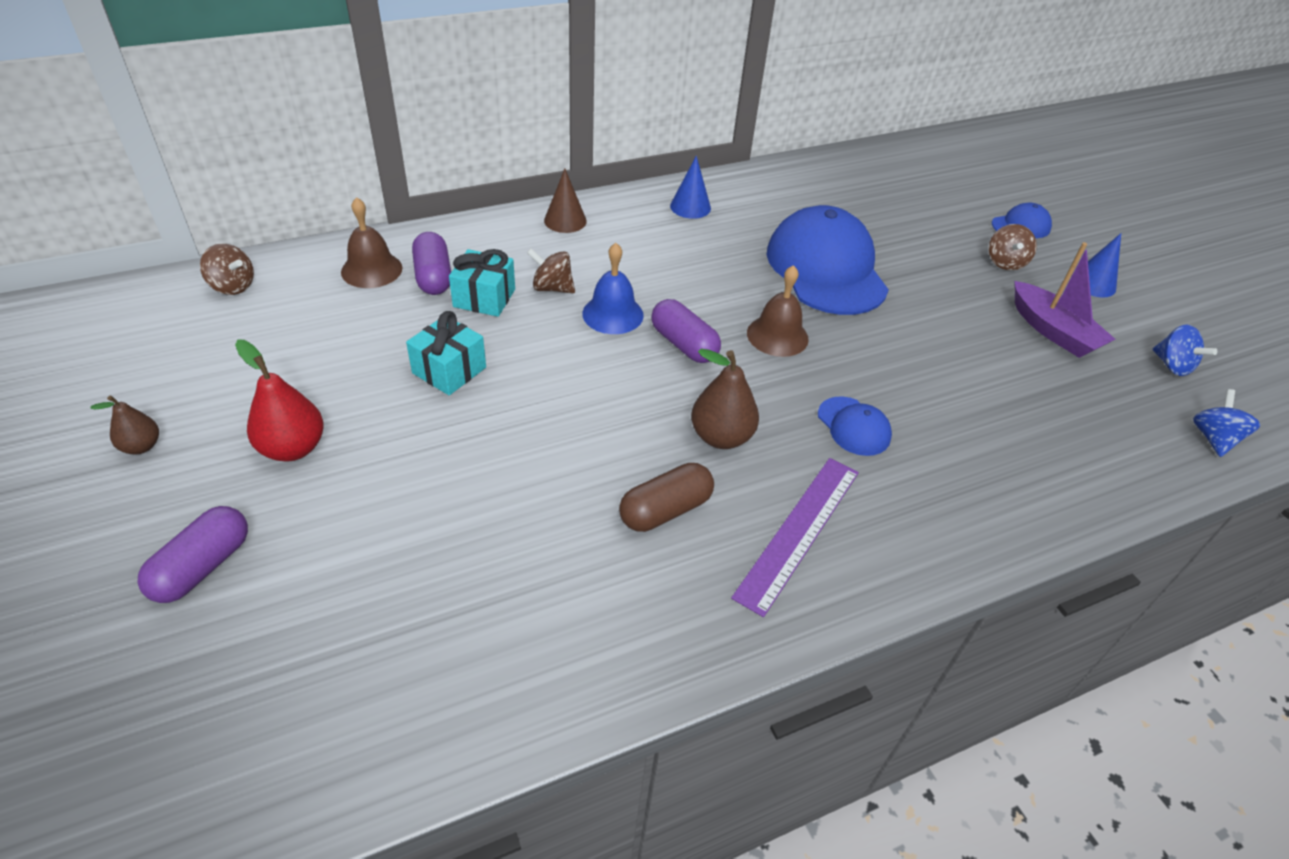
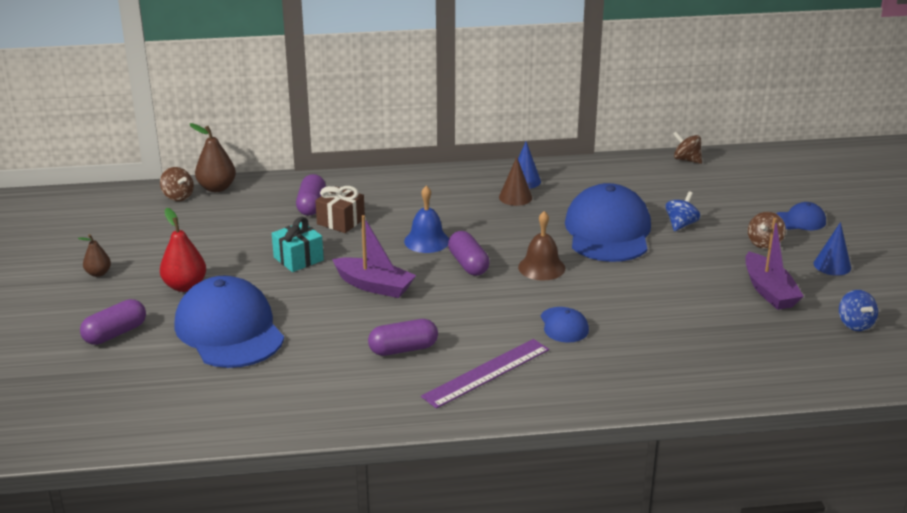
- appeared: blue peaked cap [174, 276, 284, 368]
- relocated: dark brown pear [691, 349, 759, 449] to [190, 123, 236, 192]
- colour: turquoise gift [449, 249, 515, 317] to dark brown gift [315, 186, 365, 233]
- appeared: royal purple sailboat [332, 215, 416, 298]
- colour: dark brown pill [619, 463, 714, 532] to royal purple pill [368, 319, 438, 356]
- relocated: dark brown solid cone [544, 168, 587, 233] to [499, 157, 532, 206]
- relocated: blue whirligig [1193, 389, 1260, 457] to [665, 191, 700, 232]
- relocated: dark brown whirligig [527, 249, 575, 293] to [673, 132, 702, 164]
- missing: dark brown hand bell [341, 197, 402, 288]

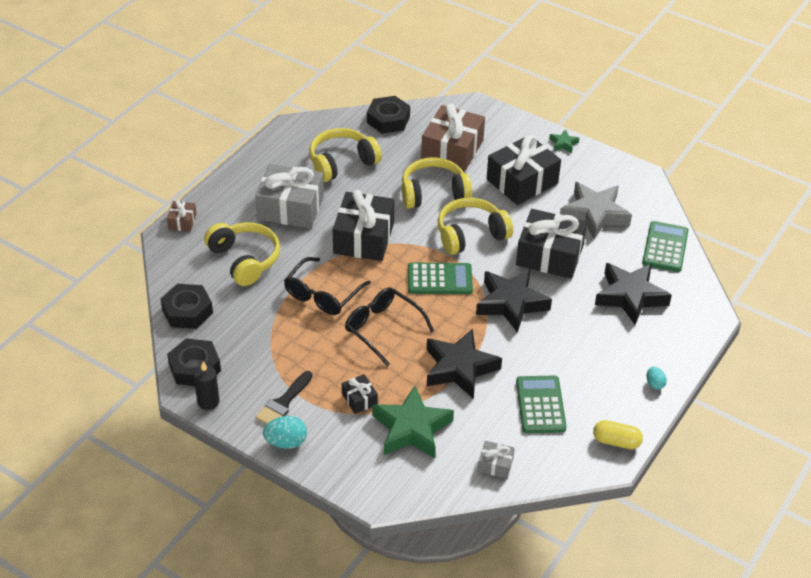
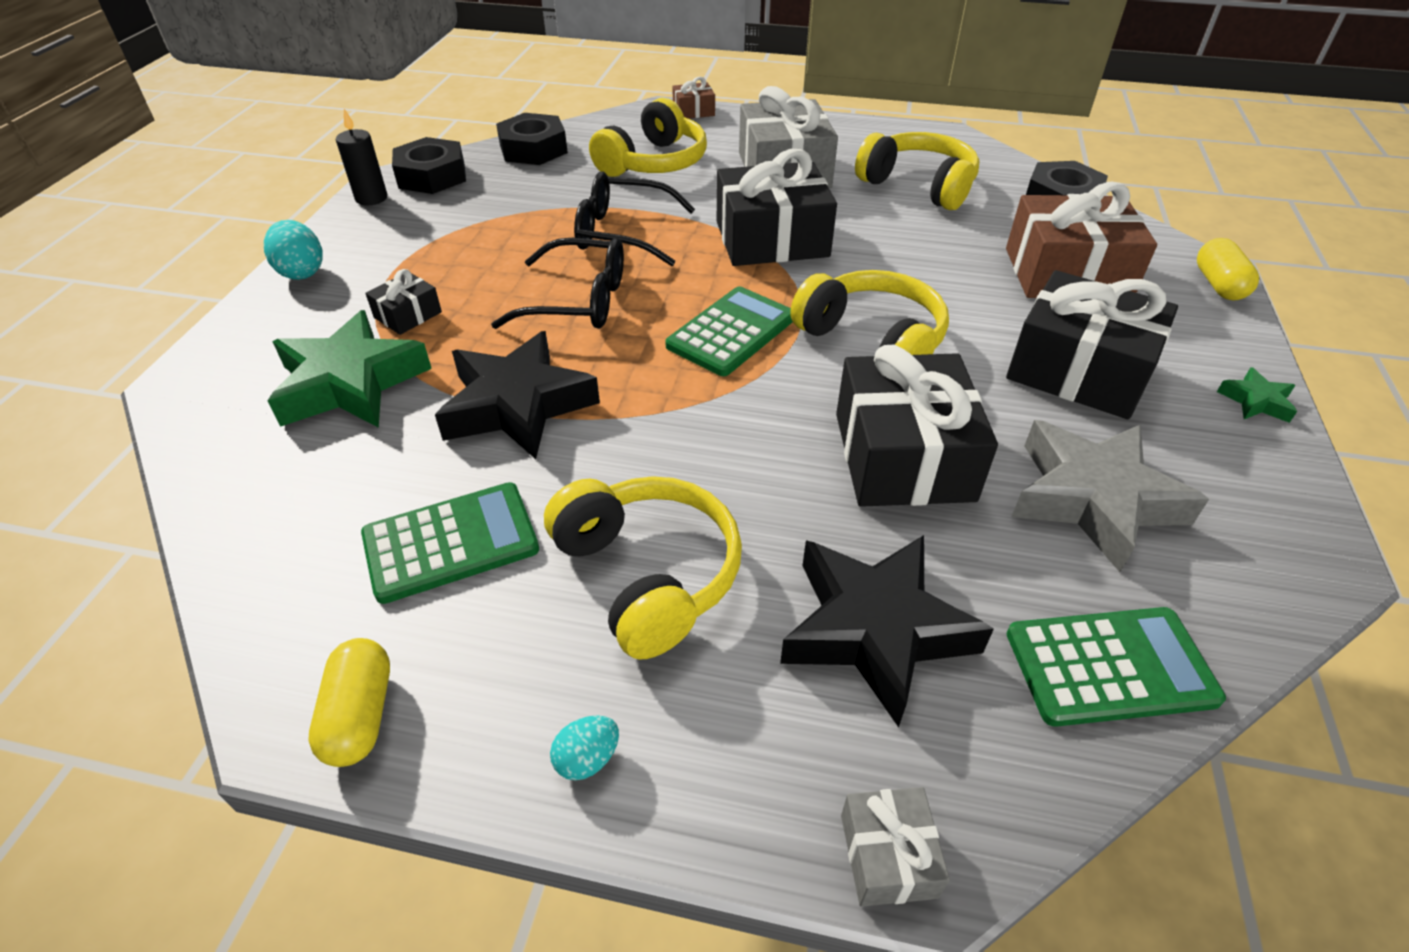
- spun: jet-black eyeglasses [345, 287, 434, 366] = [491, 238, 624, 329] 75 degrees clockwise
- relocated: bright yellow headphones [402, 157, 472, 209] to [544, 476, 742, 660]
- spun: green pocket calculator [408, 263, 473, 294] = [665, 286, 793, 376] 120 degrees counterclockwise
- relocated: ash-grey gift [478, 441, 515, 479] to [841, 787, 950, 907]
- appeared: bright yellow pill [1197, 238, 1259, 300]
- missing: jet-black paintbrush [255, 371, 313, 425]
- missing: jet-black star [476, 269, 552, 333]

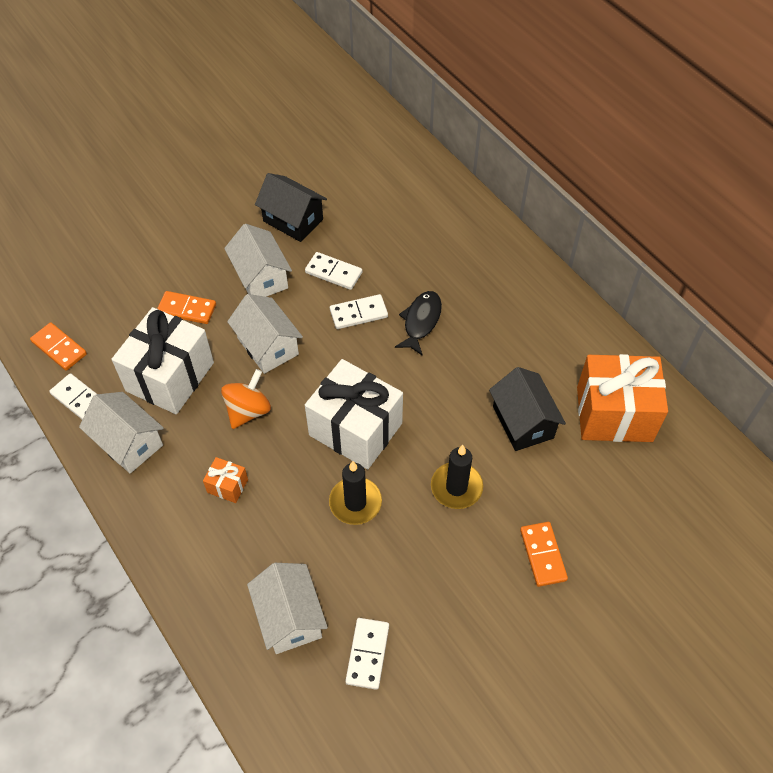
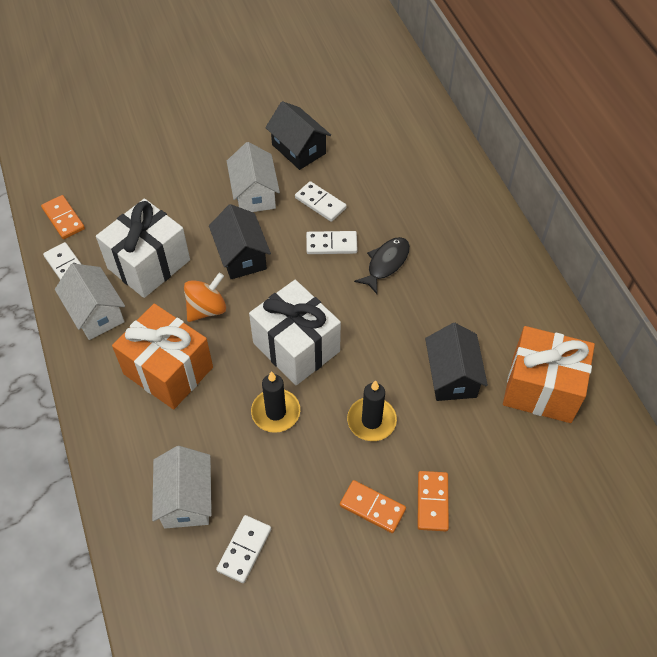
- size: bright orange gift [203, 457, 248, 503] = [112, 304, 213, 409] x2.31
- colour: white cottage [227, 294, 303, 374] to jet-black cottage [209, 204, 271, 279]
- relocated: bright orange domino piece [157, 291, 216, 324] to [340, 480, 406, 533]

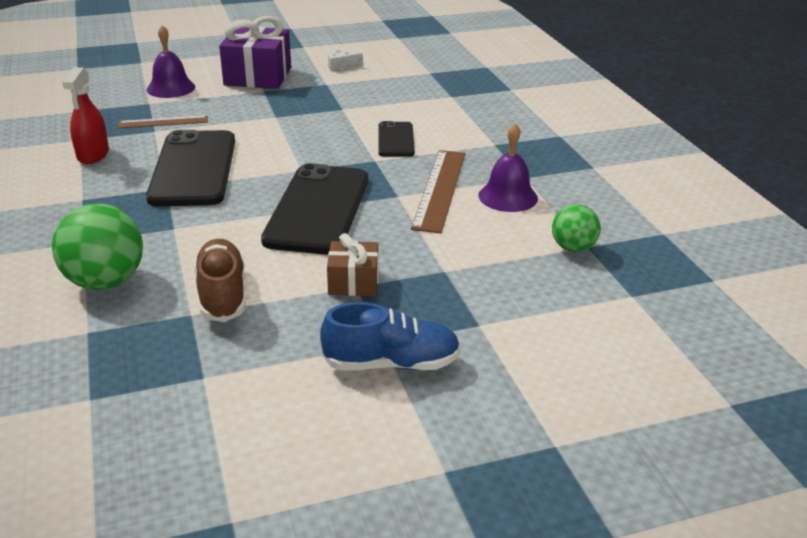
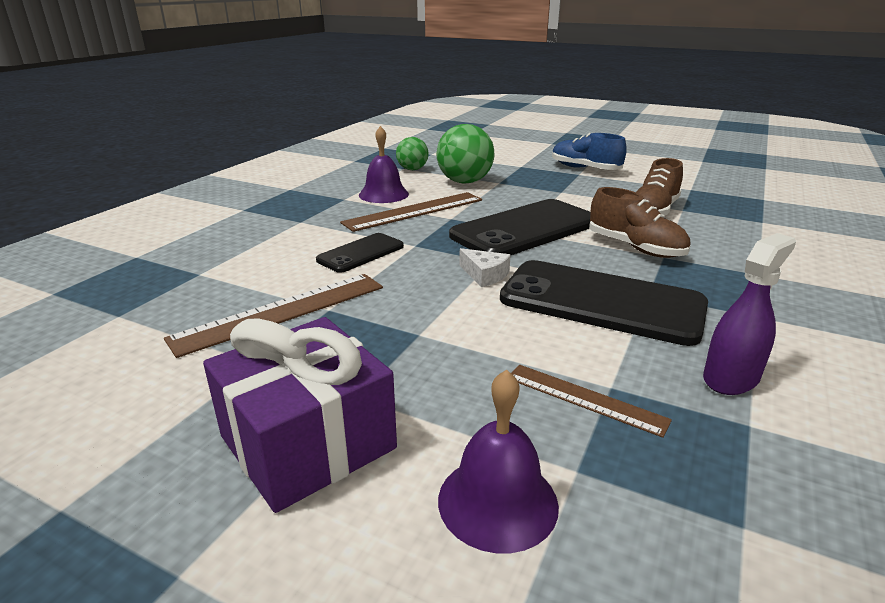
- appeared: dark brown ruler [164, 274, 383, 358]
- relocated: green play ball [52, 204, 143, 290] to [437, 124, 495, 184]
- relocated: white cheese [328, 48, 363, 71] to [459, 248, 511, 287]
- spun: jet-black smartphone [146, 130, 235, 207] = [500, 260, 708, 346] 75 degrees clockwise
- appeared: dark brown shoe [589, 187, 691, 258]
- colour: red sprayer [62, 67, 109, 164] to royal purple sprayer [703, 233, 796, 395]
- missing: dark brown gift [327, 233, 378, 296]

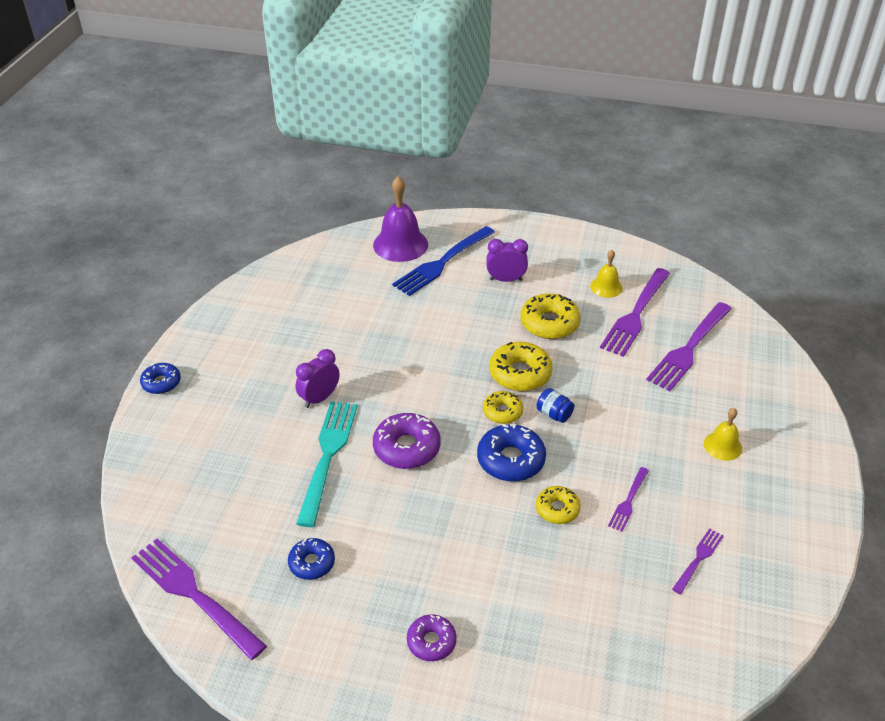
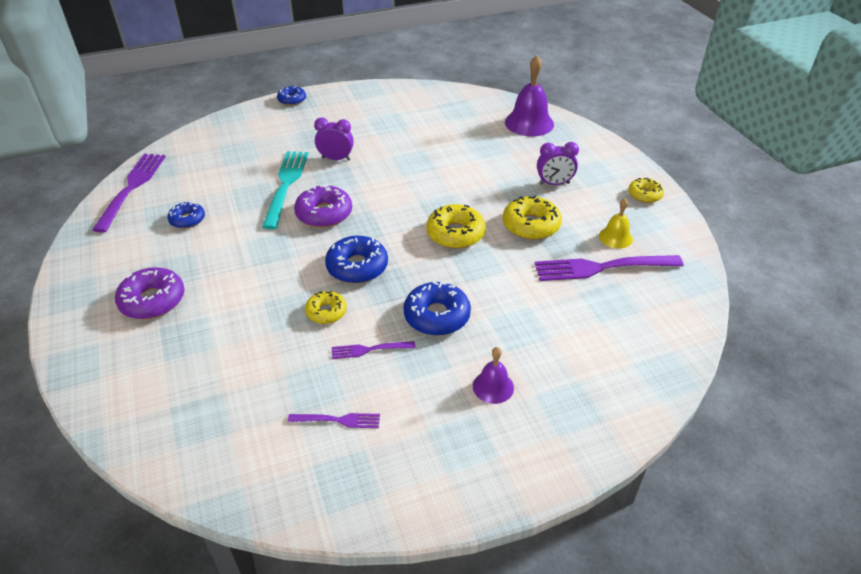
- size: royal purple glazed donut [407, 614, 456, 661] = [115, 267, 184, 319] x1.61
- spun: turquoise dinner fork [296, 401, 357, 527] = [262, 151, 309, 229] 60 degrees counterclockwise
- appeared: blue glazed donut [403, 282, 471, 336]
- colour: bright yellow hand bell [704, 408, 742, 461] to royal purple hand bell [473, 347, 514, 404]
- spun: royal purple alarm clock [486, 239, 528, 282] = [537, 142, 579, 185] 120 degrees clockwise
- relocated: bright yellow glazed donut [483, 391, 523, 424] to [628, 178, 664, 203]
- missing: blue dinner fork [392, 226, 495, 296]
- missing: blue jar [537, 388, 574, 423]
- missing: royal purple dinner fork [646, 302, 732, 391]

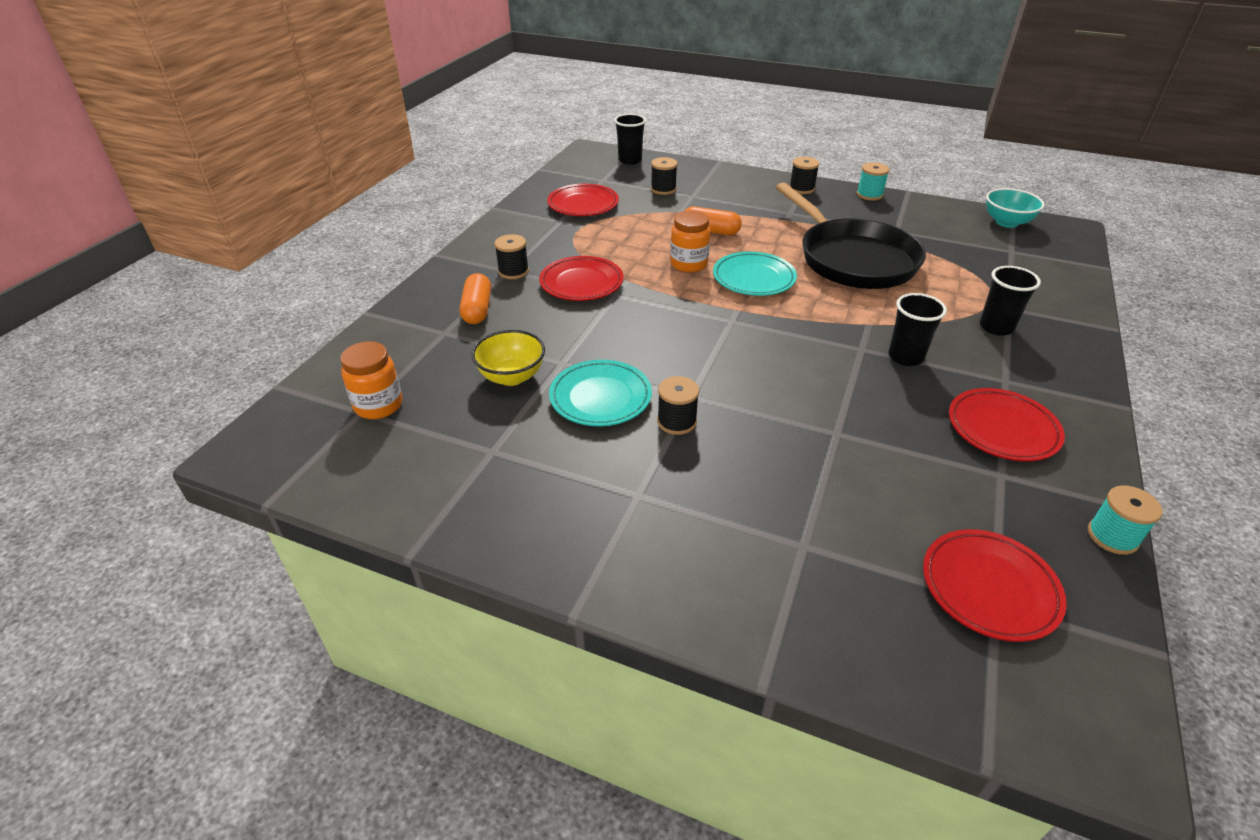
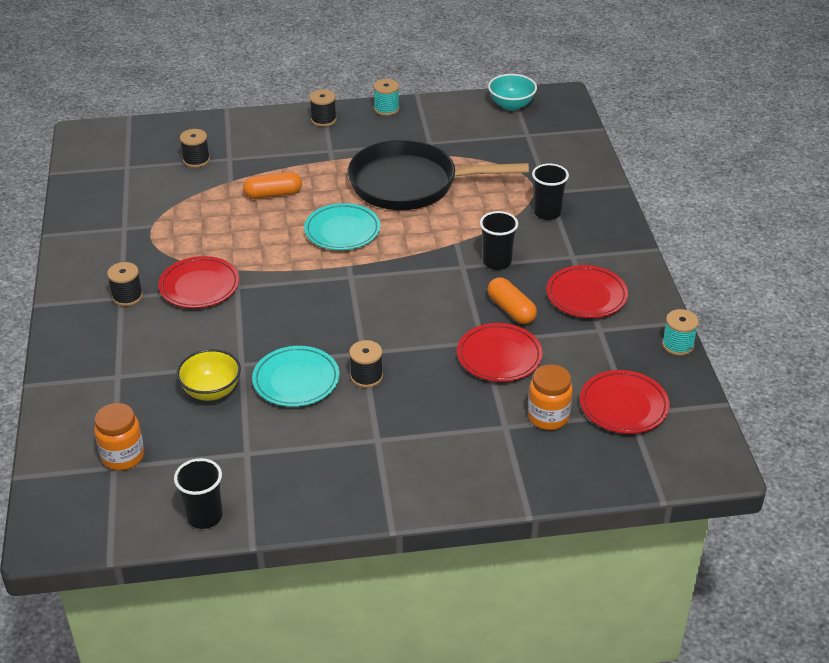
- relocated: jet-black tumbler [614, 114, 646, 165] to [174, 458, 223, 529]
- spun: jet-black frying pan [776, 182, 926, 289] = [348, 140, 529, 210] 150 degrees clockwise
- relocated: red flat dish [547, 184, 619, 216] to [457, 323, 543, 382]
- relocated: bright orange pill [460, 273, 491, 324] to [487, 277, 537, 324]
- relocated: bright orange jar [670, 211, 711, 273] to [528, 364, 573, 430]

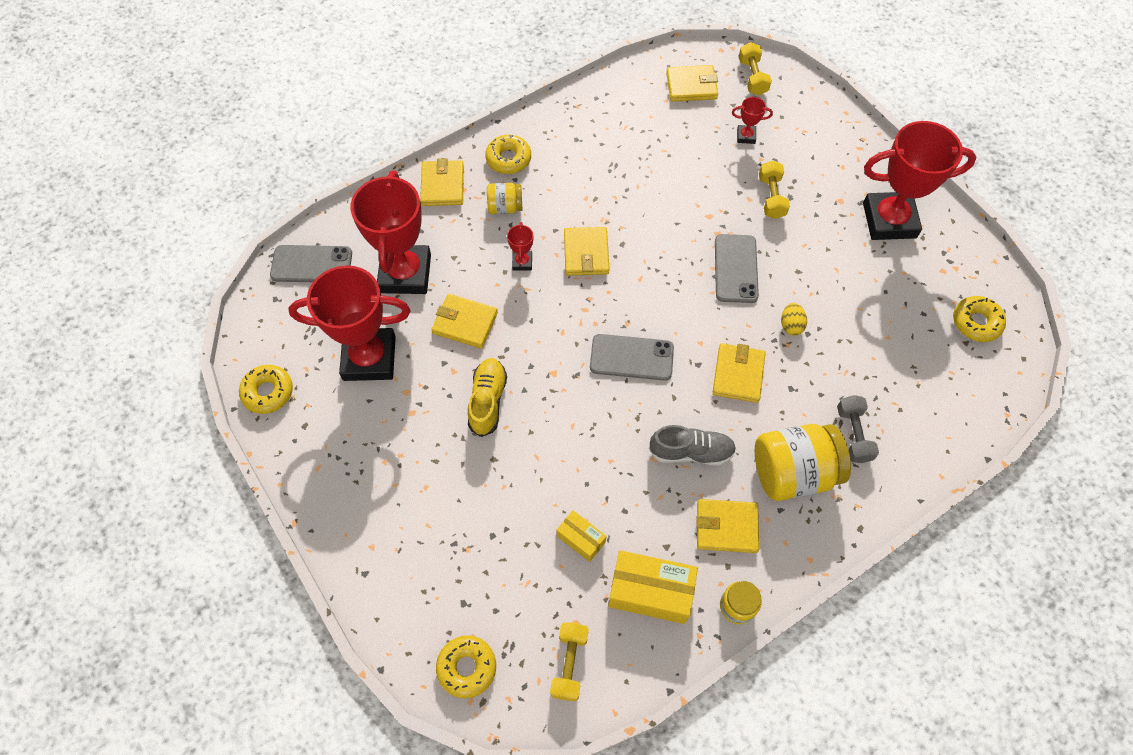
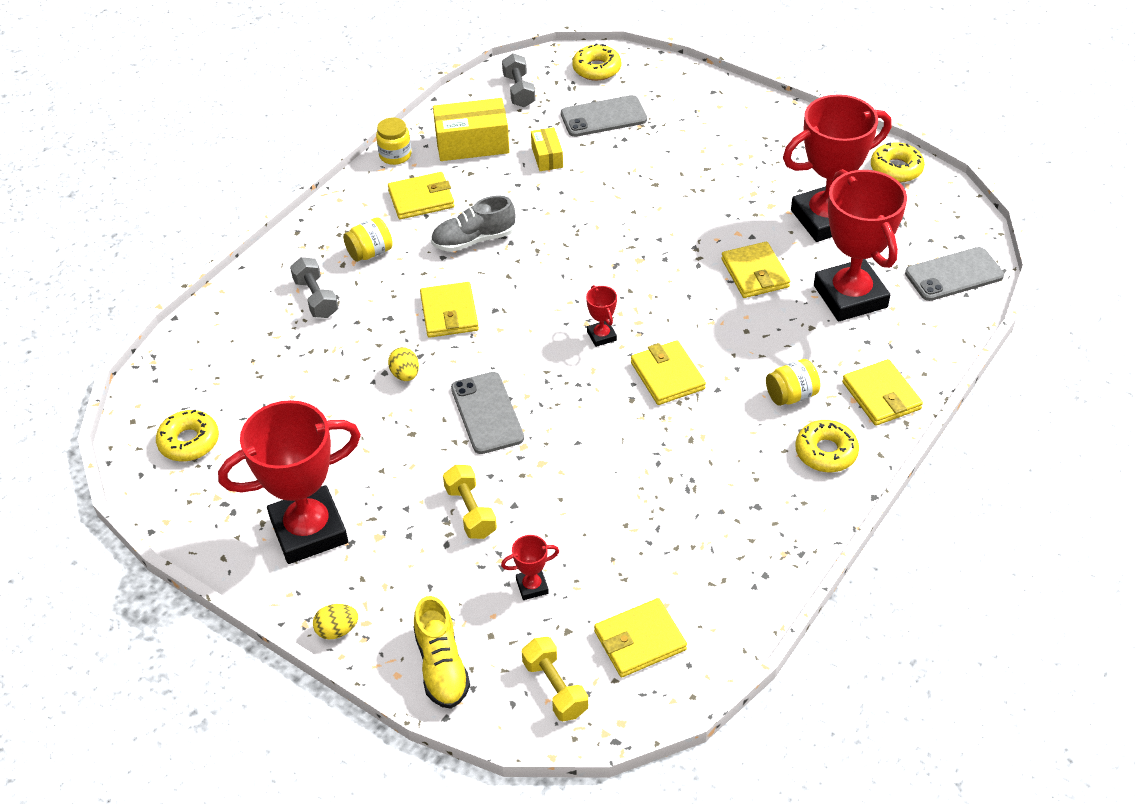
- appeared: bright yellow toy egg [313, 604, 358, 639]
- size: bright yellow jar [755, 424, 851, 501] = [343, 217, 393, 262] x0.52
- relocated: bright yellow shoe [468, 358, 507, 437] to [414, 596, 470, 709]
- colour: bright yellow hand weight [550, 622, 589, 701] to ash-grey hand weight [502, 53, 536, 107]
- spun: bright yellow box [557, 510, 607, 562] = [531, 127, 563, 171] 60 degrees clockwise
- relocated: ash-grey smartphone [590, 334, 674, 381] to [561, 95, 647, 137]
- relocated: red prize cup [507, 222, 533, 270] to [586, 285, 617, 347]
- spun: bright yellow card wallet [431, 294, 498, 349] = [721, 242, 790, 298] 75 degrees clockwise

